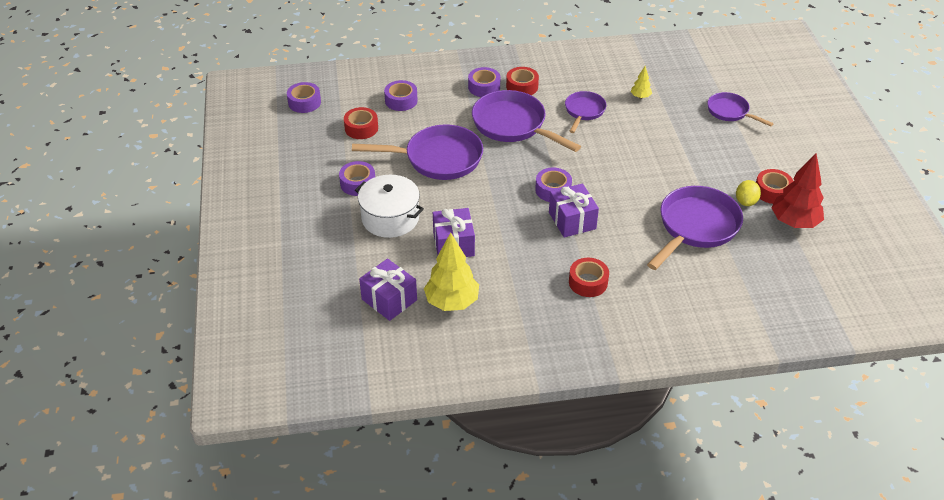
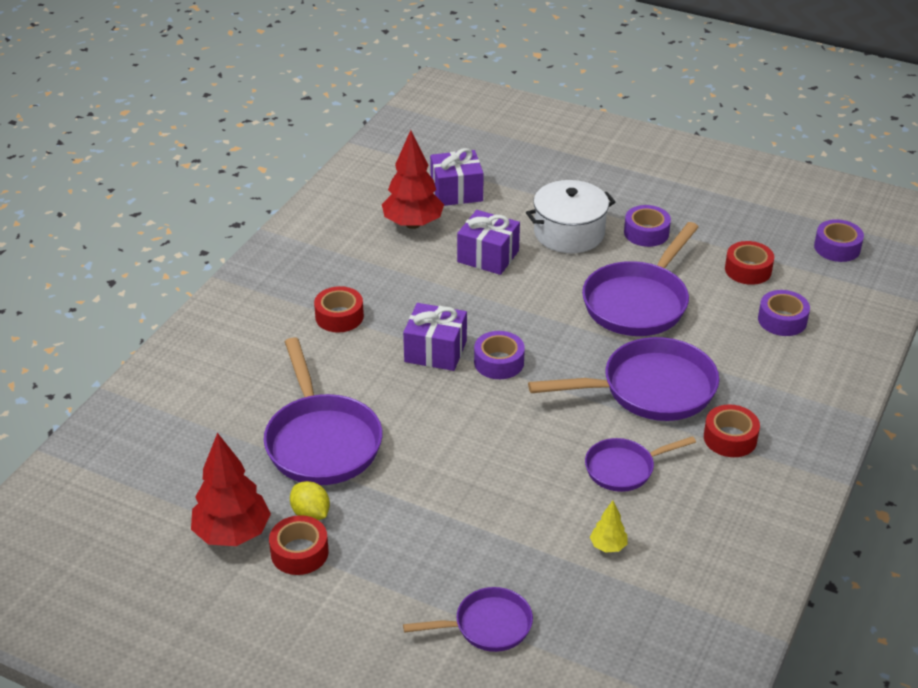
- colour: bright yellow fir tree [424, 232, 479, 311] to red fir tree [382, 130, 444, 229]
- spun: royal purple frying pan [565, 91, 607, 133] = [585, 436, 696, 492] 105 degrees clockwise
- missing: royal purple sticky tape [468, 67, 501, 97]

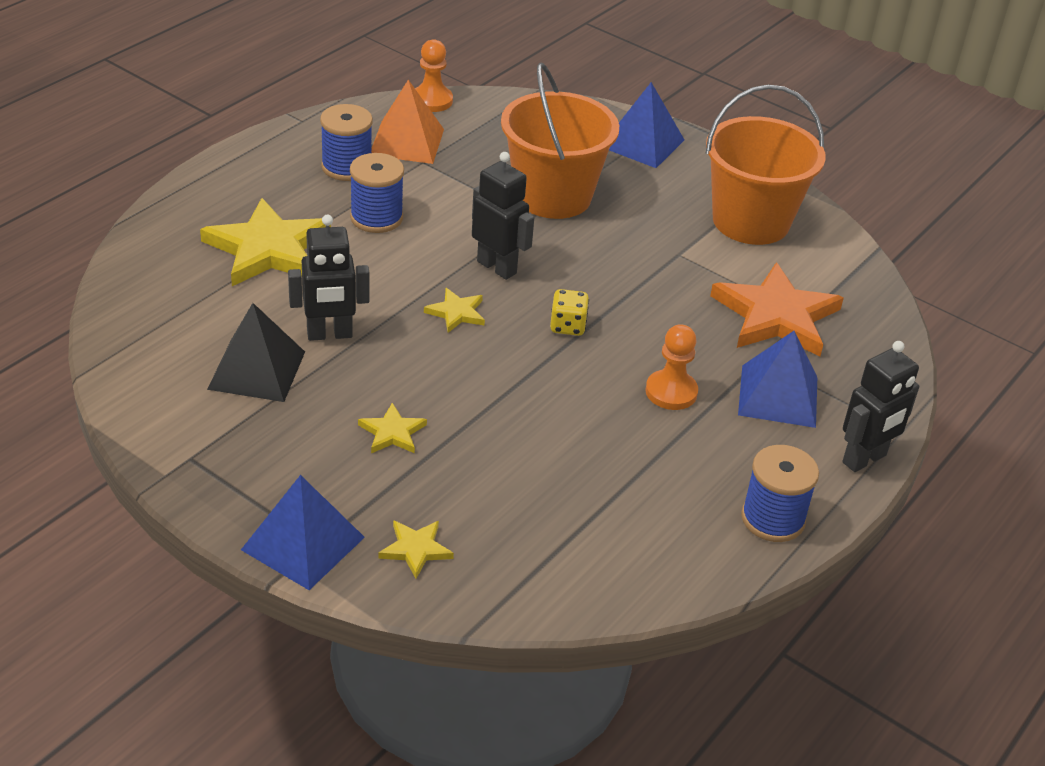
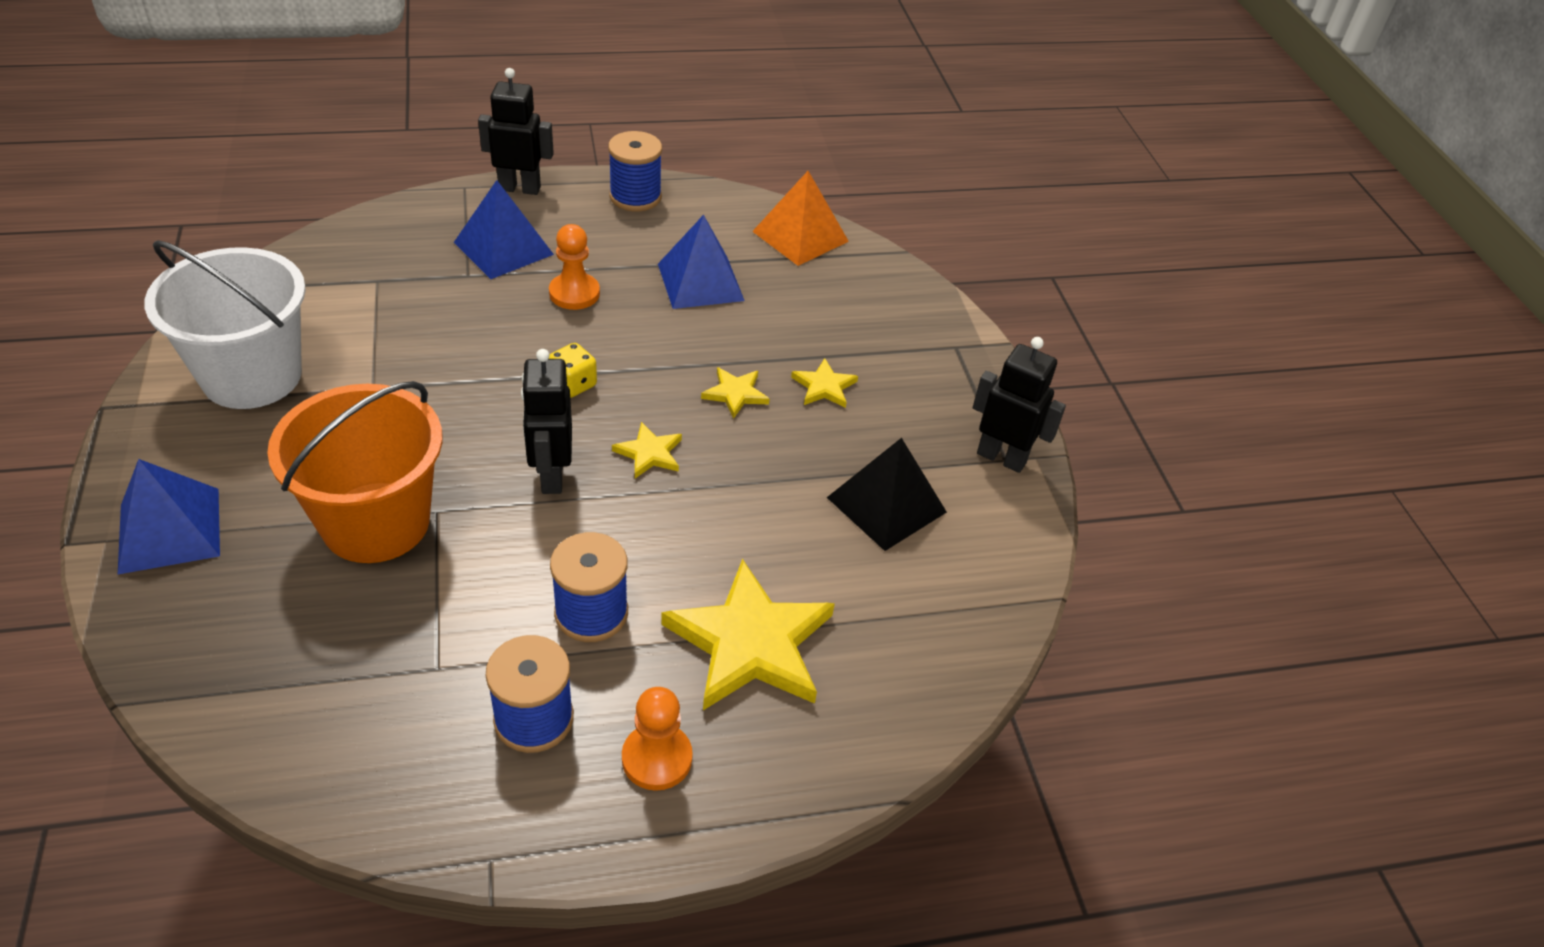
- colour: bright orange bucket [706, 85, 826, 245] to white bucket [144, 240, 306, 409]
- relocated: bright orange chess pawn [415, 39, 453, 112] to [622, 687, 693, 791]
- relocated: blue pyramid [241, 475, 365, 590] to [658, 215, 745, 309]
- relocated: bright yellow star [378, 520, 454, 579] to [701, 367, 770, 419]
- relocated: bright orange pyramid [371, 80, 444, 164] to [752, 171, 849, 266]
- relocated: jet-black robot [288, 215, 369, 341] to [973, 337, 1066, 473]
- missing: bright orange star [710, 262, 844, 357]

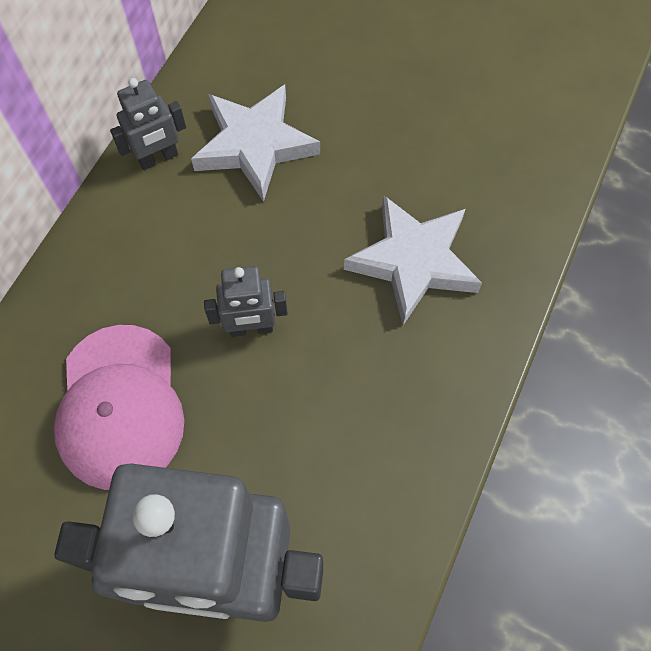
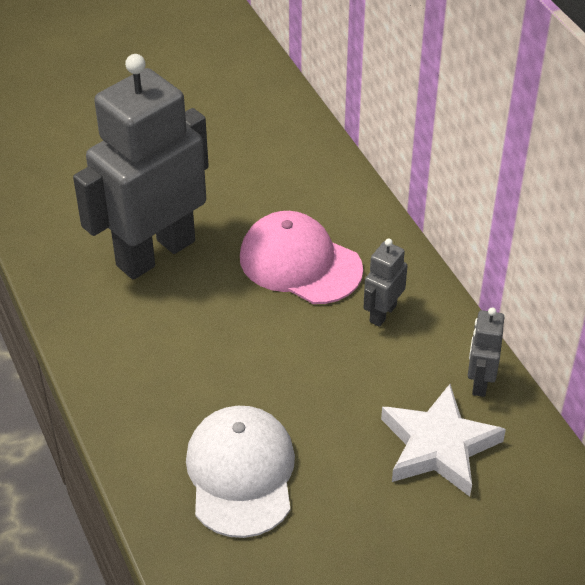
- exchanged: white star [344, 196, 482, 325] to white peaked cap [186, 406, 295, 538]
- relocated: ash-grey robot [204, 266, 288, 337] to [363, 239, 408, 327]

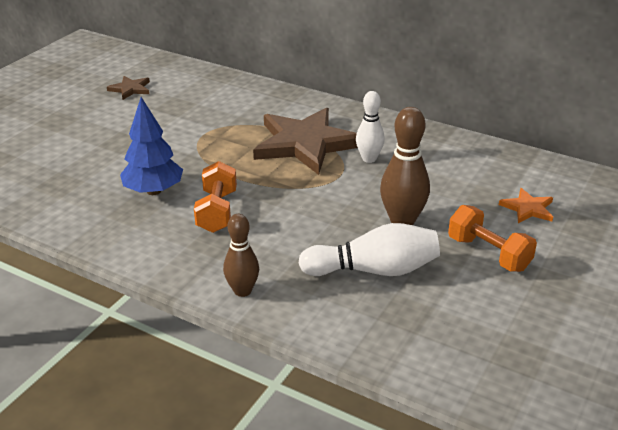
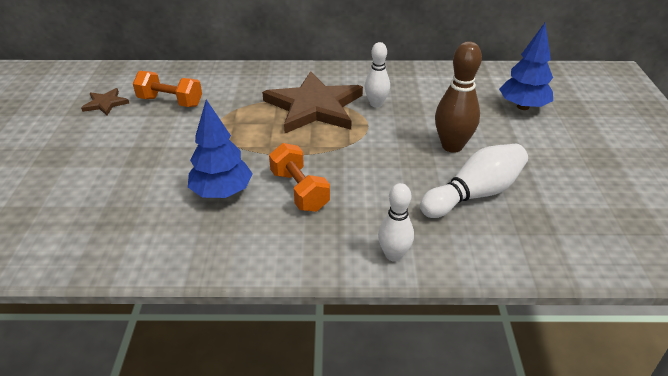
- relocated: bright orange hand weight [448, 205, 537, 272] to [133, 71, 202, 107]
- colour: dark brown skittle [223, 214, 259, 297] to white skittle [378, 183, 414, 262]
- exchanged: bright orange star [499, 188, 553, 223] to blue fir tree [499, 23, 553, 110]

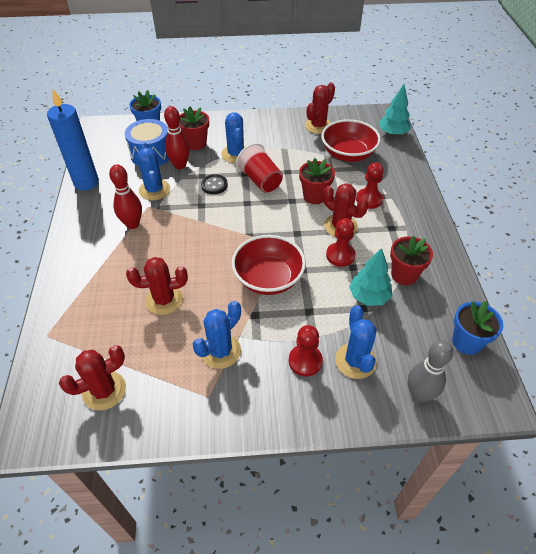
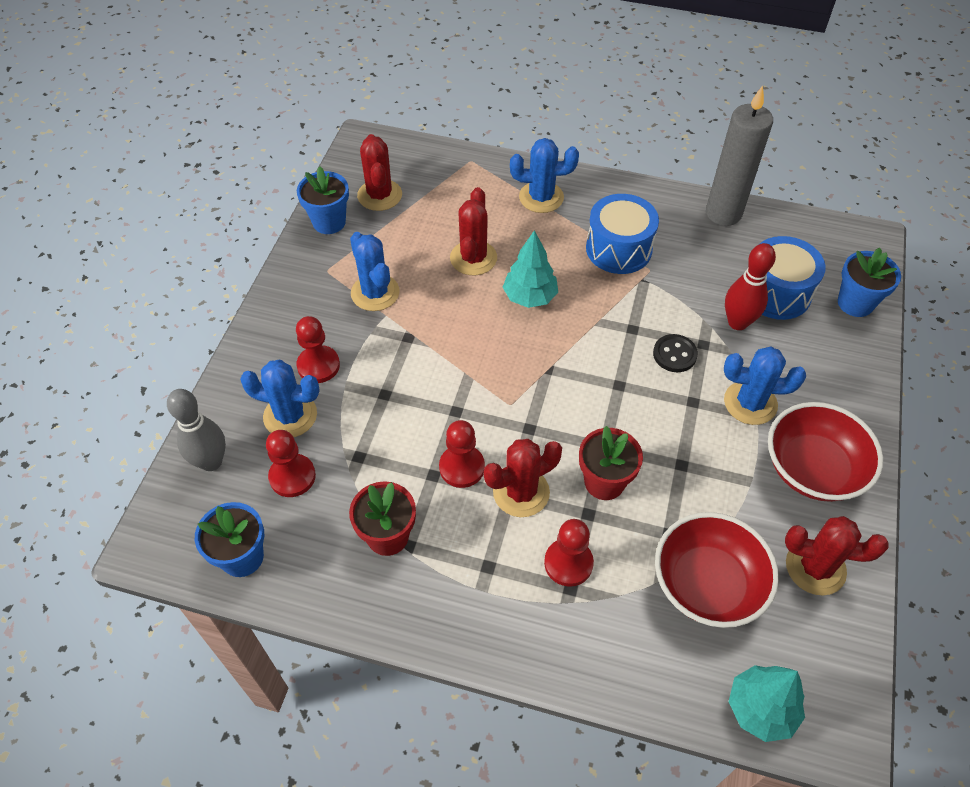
- appeared: red chess pawn [266, 430, 316, 497]
- appeared: blue flower pot [297, 166, 349, 234]
- relocated: turquoise fir tree [349, 248, 392, 306] to [503, 230, 558, 308]
- relocated: blue saguaro cactus [137, 142, 170, 200] to [510, 138, 579, 213]
- exchanged: red skittle [109, 164, 142, 229] to blue snare drum [586, 194, 659, 274]
- colour: blue wax candle [47, 89, 99, 191] to ash-grey wax candle [706, 85, 773, 226]
- relocated: red deep dish [232, 235, 306, 295] to [768, 402, 883, 502]
- spun: red saguaro cactus [305, 82, 335, 134] = [785, 516, 889, 596] 45 degrees counterclockwise
- missing: red flower pot [179, 106, 209, 150]
- missing: red tumbler [236, 143, 283, 192]

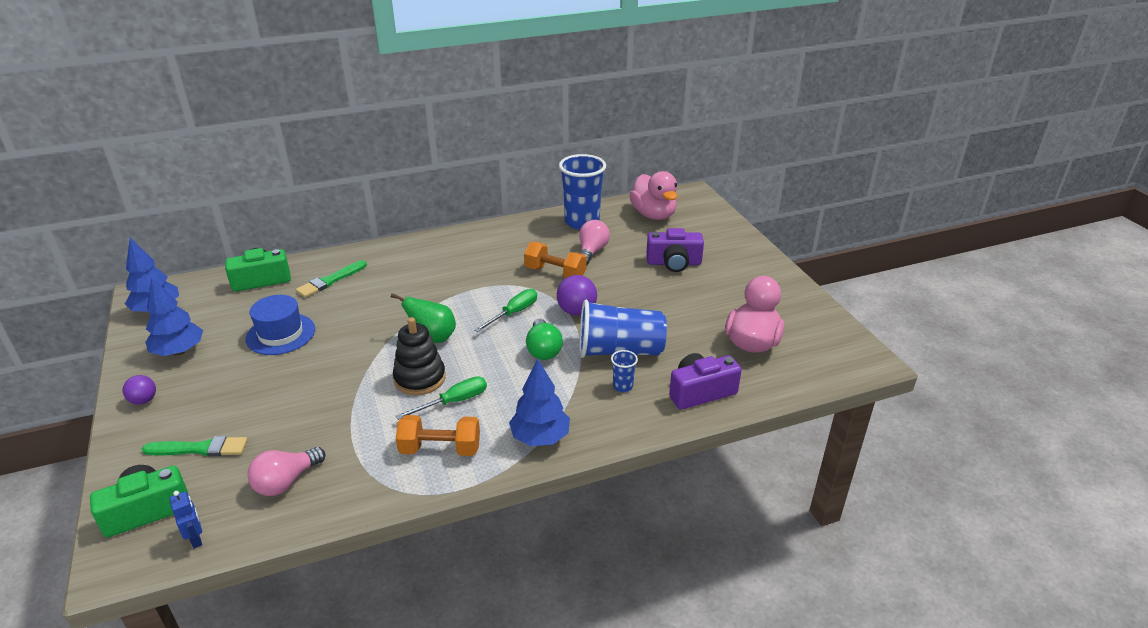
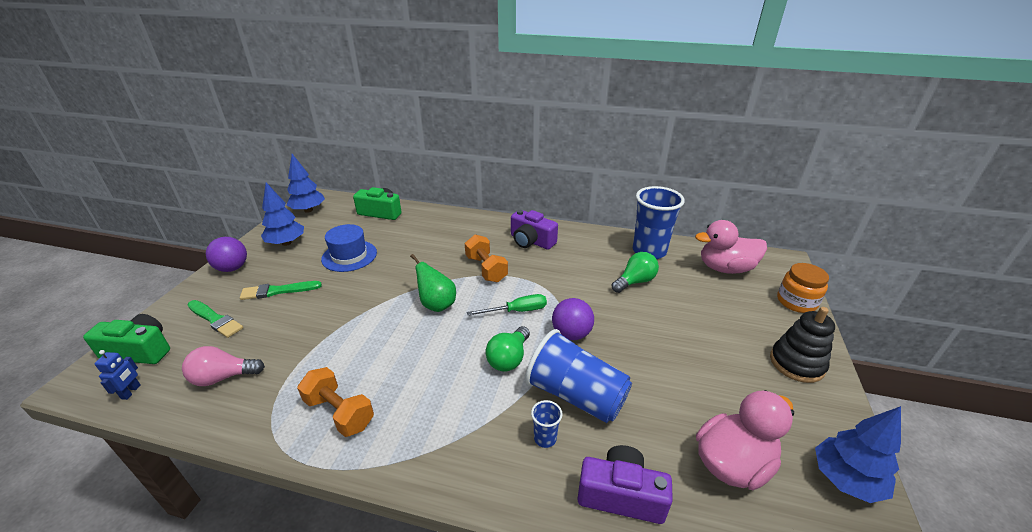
- size: royal purple play ball [123, 375, 156, 405] = [206, 237, 247, 272] x1.59
- relocated: green paintbrush [296, 260, 367, 298] to [240, 281, 322, 300]
- relocated: bright orange hand weight [524, 242, 587, 278] to [465, 234, 508, 282]
- relocated: royal purple photo camera [646, 228, 704, 272] to [511, 210, 558, 249]
- colour: rosy light bulb [579, 220, 610, 265] to green light bulb [612, 252, 659, 293]
- spun: rosy toy duck [629, 171, 677, 220] = [695, 220, 767, 274] 75 degrees clockwise
- relocated: jet-black stacking rings [393, 317, 446, 395] to [770, 307, 835, 383]
- appeared: bright orange jar [777, 263, 829, 313]
- relocated: blue fir tree [509, 359, 570, 446] to [815, 406, 901, 503]
- missing: green screwdriver [396, 376, 487, 420]

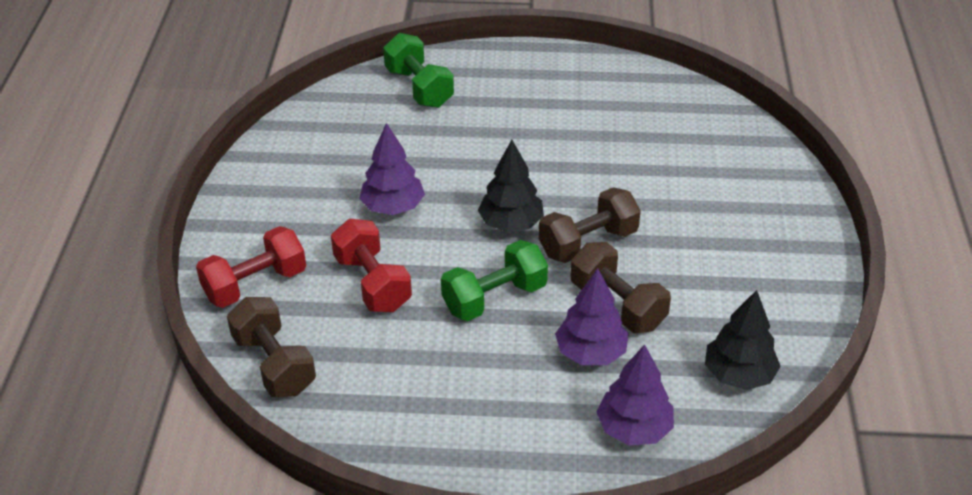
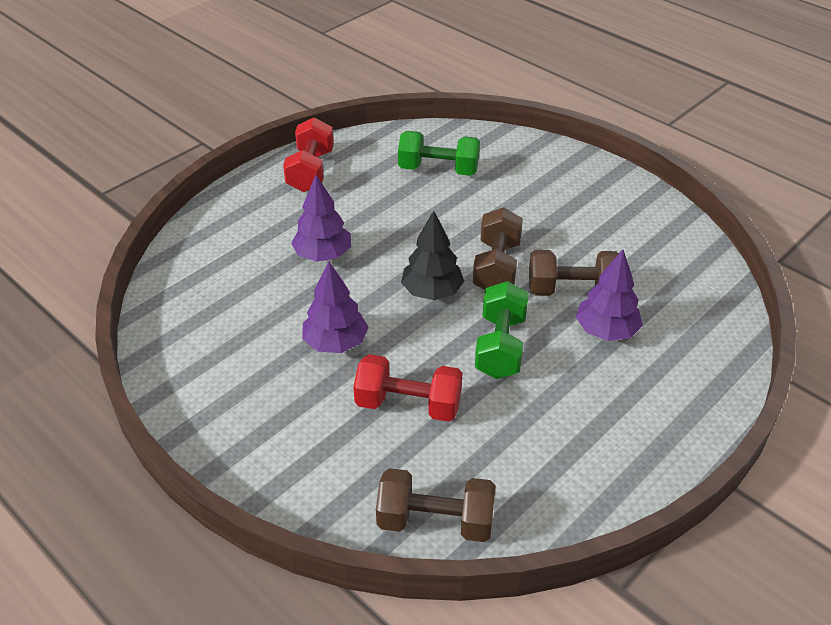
- relocated: red hand weight [196, 226, 306, 308] to [283, 117, 334, 192]
- relocated: royal purple fir tree [596, 344, 674, 445] to [291, 175, 351, 262]
- relocated: green hand weight [383, 33, 454, 108] to [398, 131, 480, 176]
- missing: jet-black fir tree [705, 290, 781, 390]

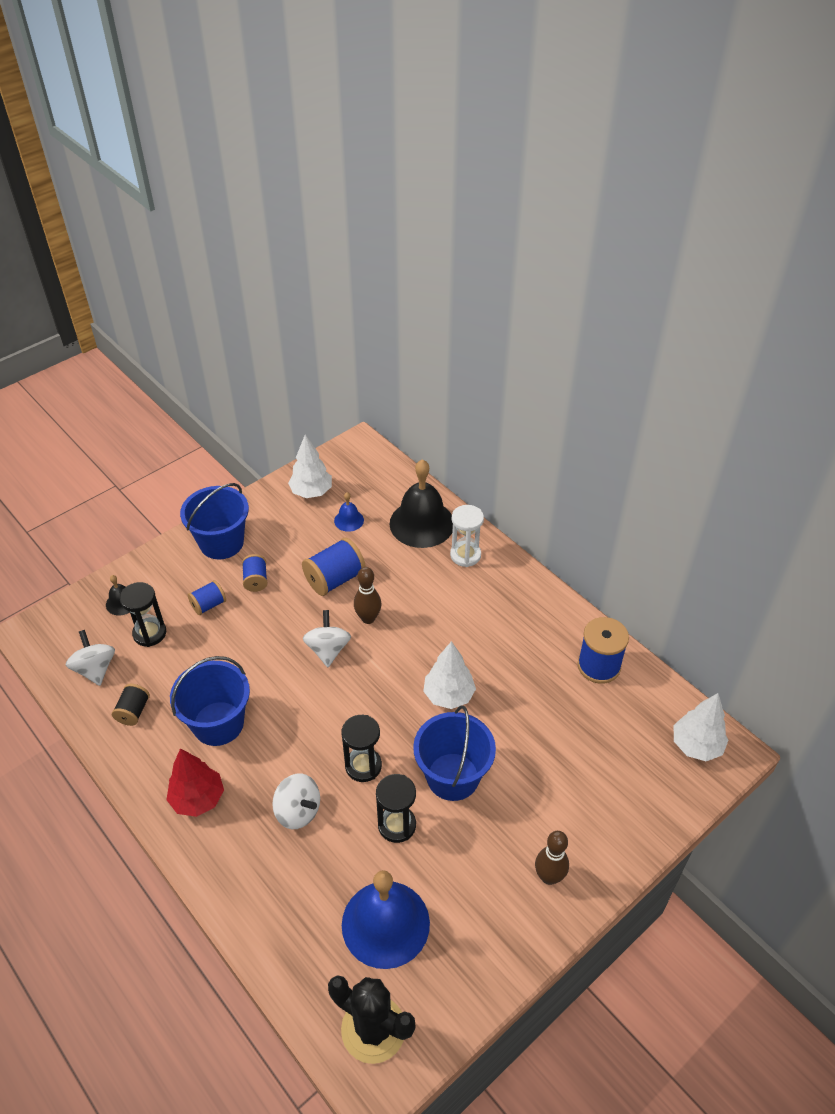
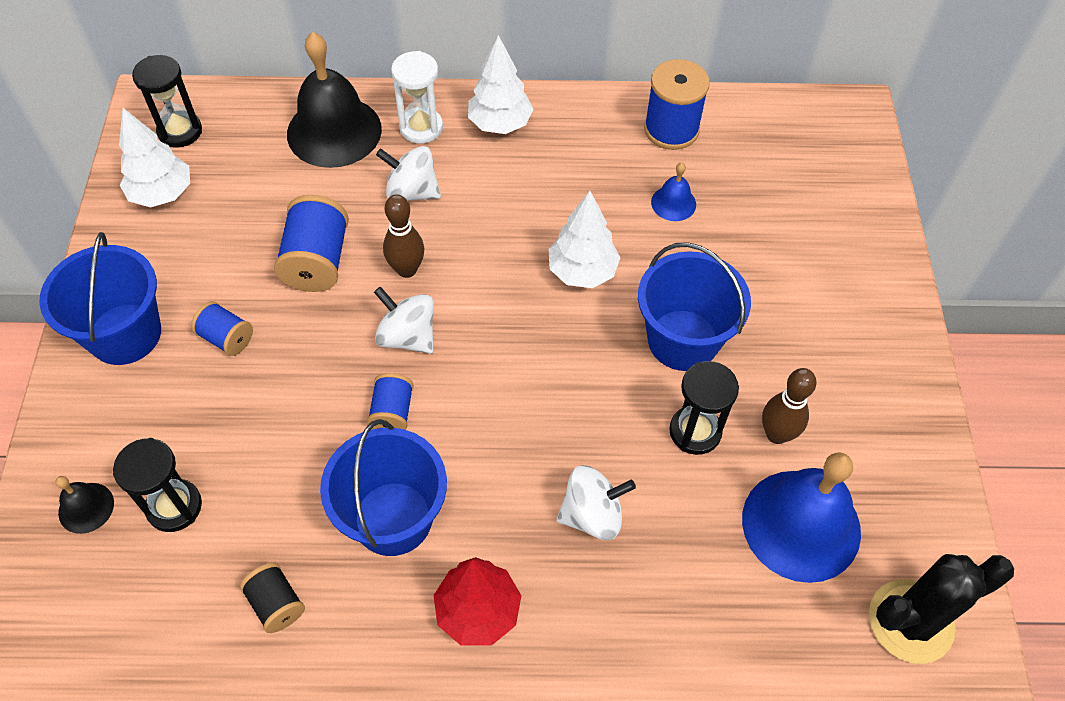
- relocated: jet-black sand timer [341, 715, 382, 782] to [132, 55, 202, 148]
- relocated: blue reel of thread [188, 580, 226, 615] to [367, 373, 414, 430]
- relocated: white whirligig [66, 630, 115, 686] to [376, 146, 441, 201]
- relocated: white fir tree [673, 693, 729, 761] to [468, 35, 534, 134]
- relocated: blue hand bell [334, 492, 364, 532] to [651, 162, 696, 221]
- relocated: dark brown skittle [535, 831, 569, 885] to [762, 368, 817, 444]

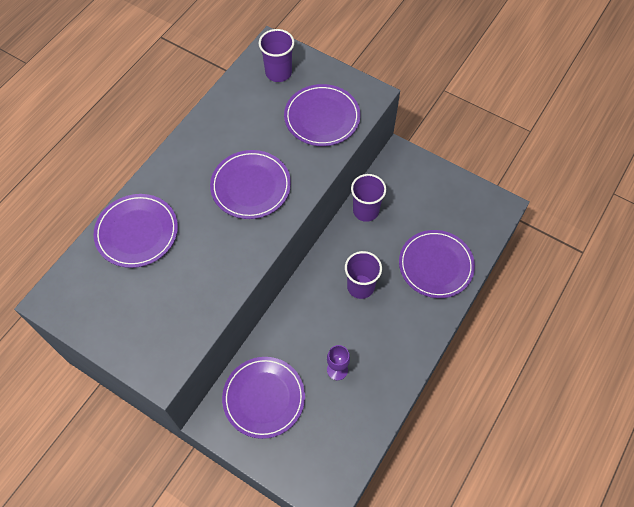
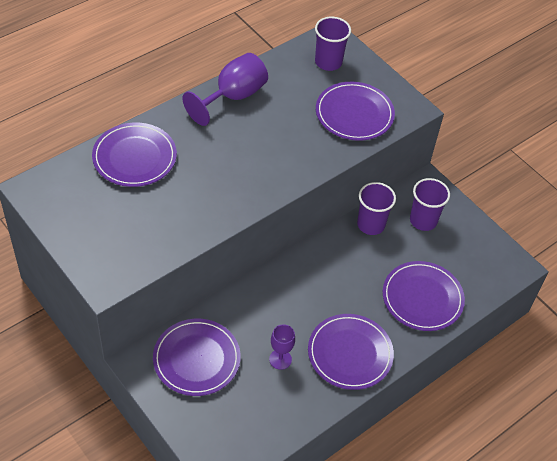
- appeared: royal purple chalice [182, 53, 268, 126]
- relocated: royal purple flat dish [210, 150, 291, 219] to [308, 314, 394, 390]
- relocated: royal purple tumbler [345, 251, 382, 299] to [410, 178, 450, 231]

